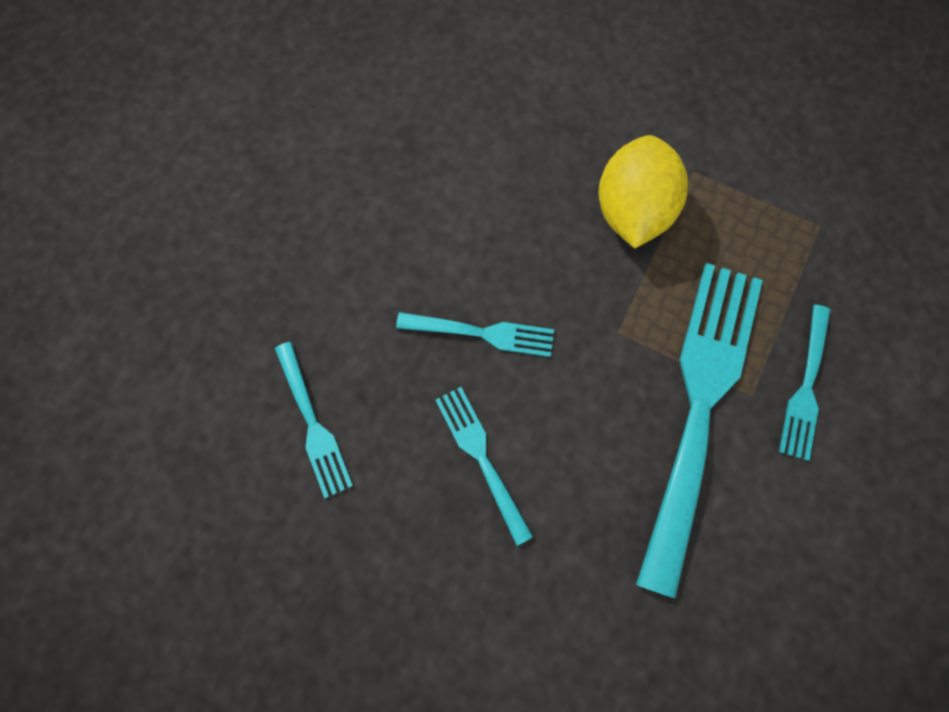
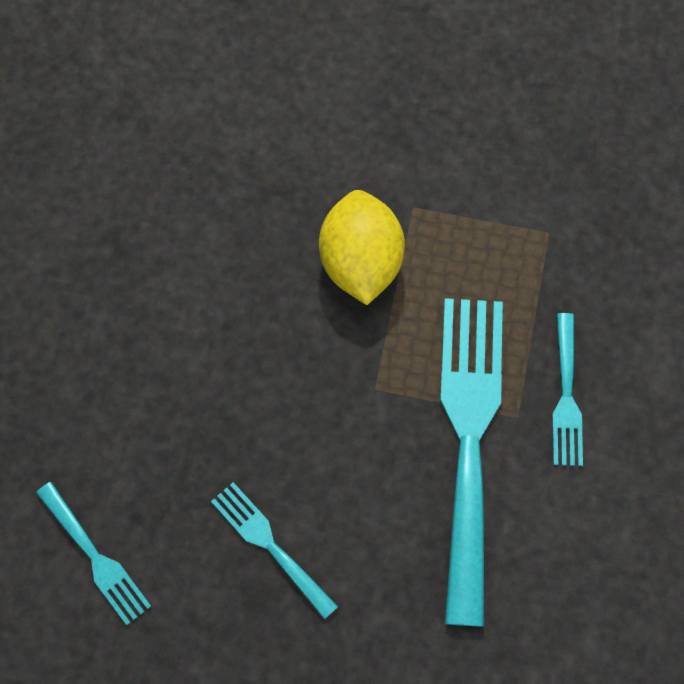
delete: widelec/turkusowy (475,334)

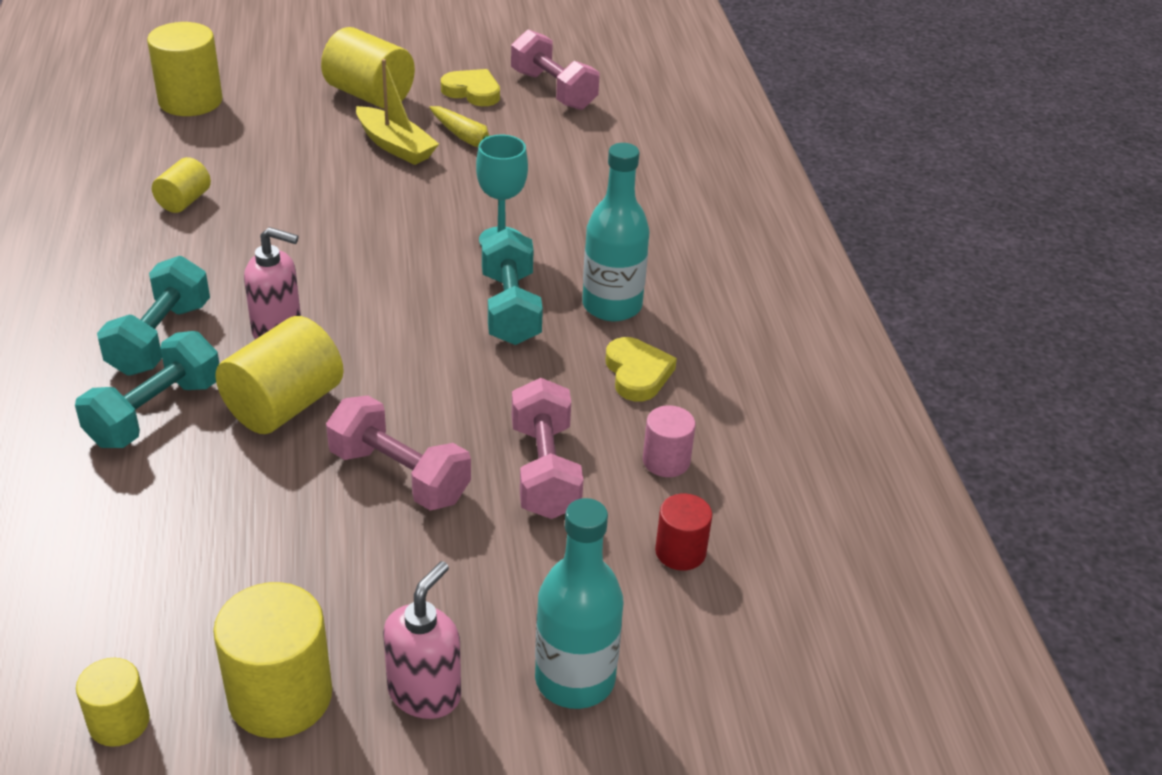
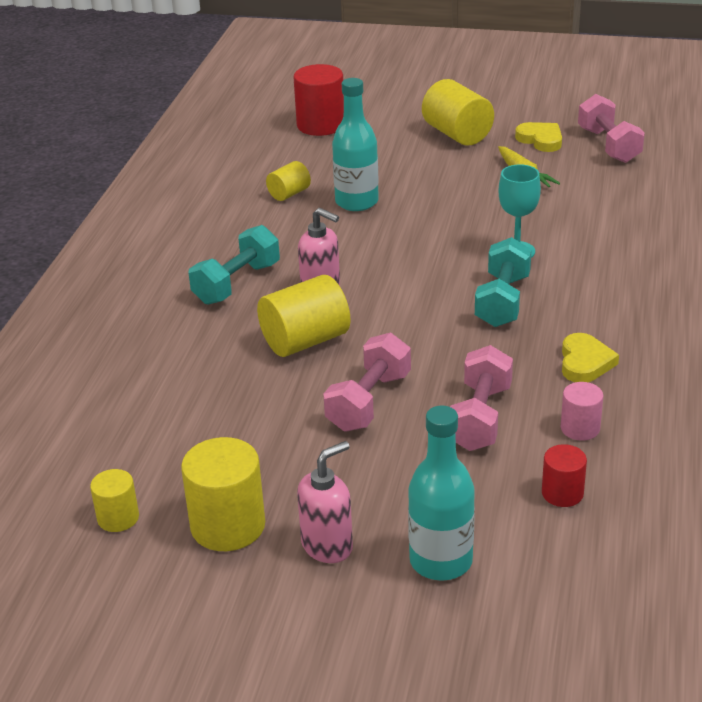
delete: hantel/turkusowy (147,389); łódka/żółty (397,112)
move: butelka/turkusowy (616,232) to (355,144)
recolor: walec/żółty (185,69) to walec/czerwony (319,100)
rotate: hantel/różowy (398,453) = (367,382) 60 degrees clockwise

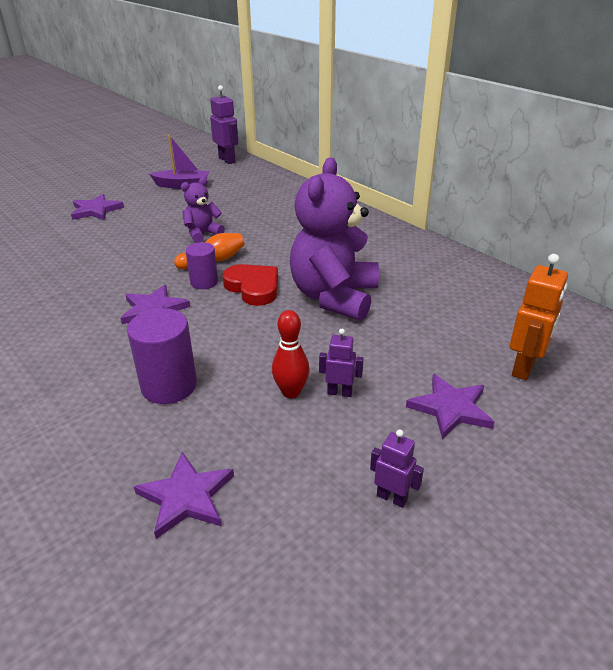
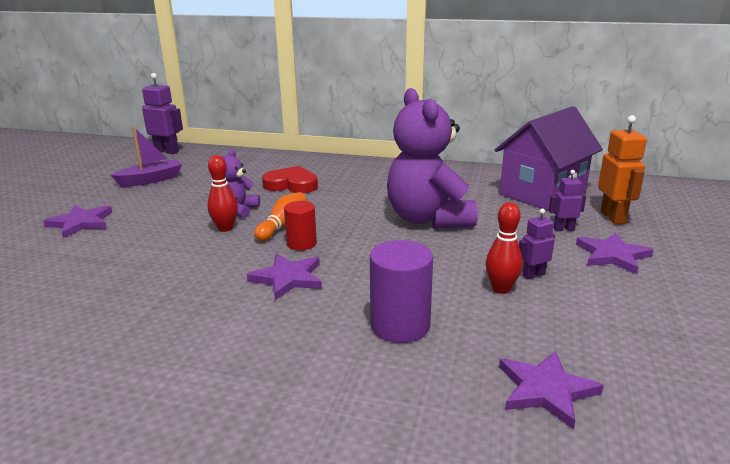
insert: kręgiel/czerwony (222,193); domek/fioletowy (549,158)
move: serce/czerwony (250,285) to (290,179); robot/fioletowy (397,469) to (567,200)
recolor: walec/fioletowy (202,265) to walec/czerwony (300,225)

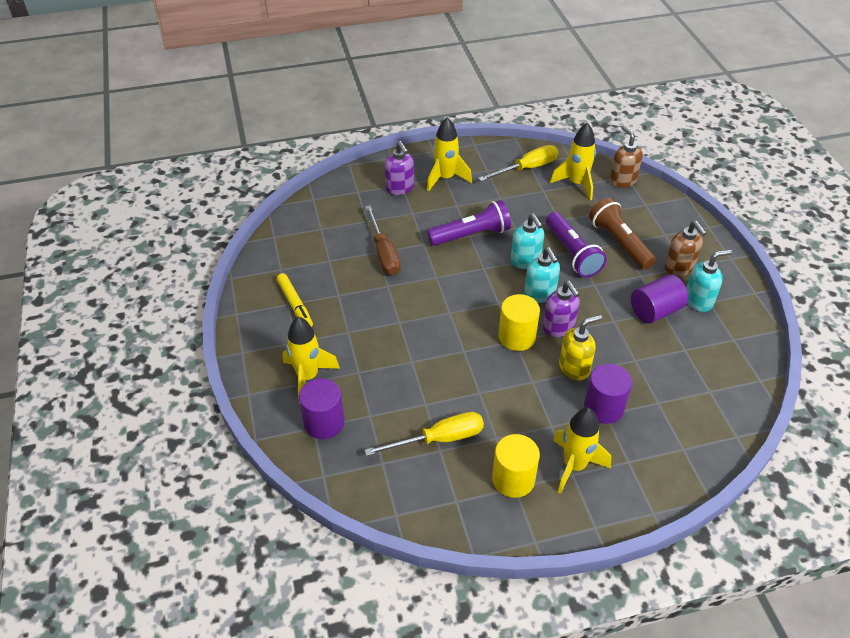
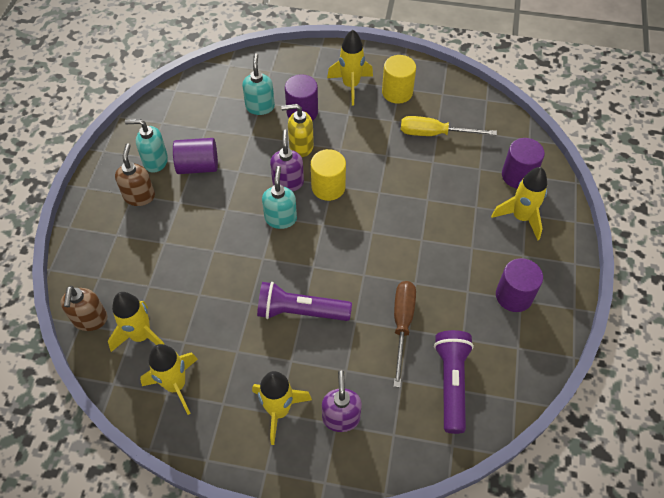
delete: latarka/brązowy (622,234)
move: dozownik mydła/turkusowy (527,241) to (258,84); latarka/fioletowy (576,245) to (454,382)
replace: flamaster/żółty (295,300) to walec/fioletowy (519,285); śrubokręt/żółty (518,163) to rakieta/żółty (169,379)

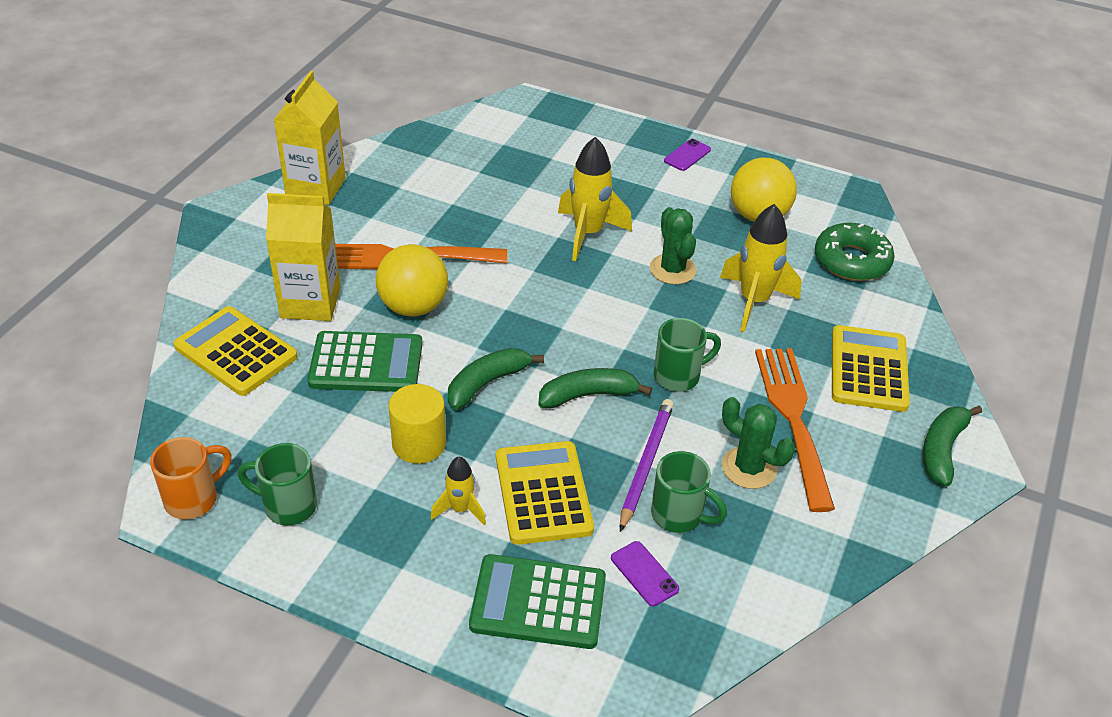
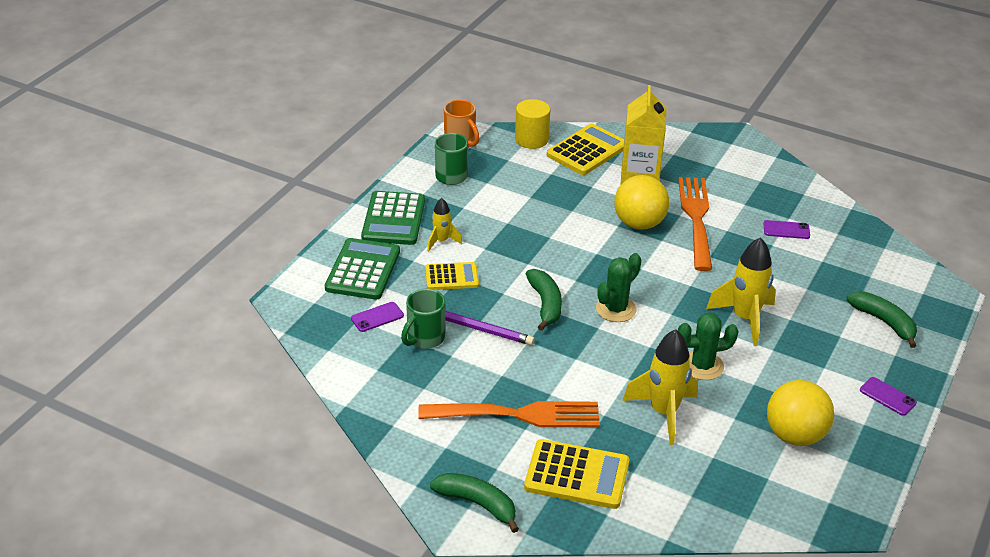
delete: karton mleka/żółty (310,138); kubek/zielony (687,355); donut/zielony (855,252)
insert: telefon/fioletowy (786,229)
move: kalkulator/zielony (364,361) to (393,218); walec/żółty (417,424) to (533,124); banan/zielony (496,379) to (882,319); kaktus/zielony (758,443) to (618,287)
resize: kalkulator/żółty (545,493) = (452,276) x0.63

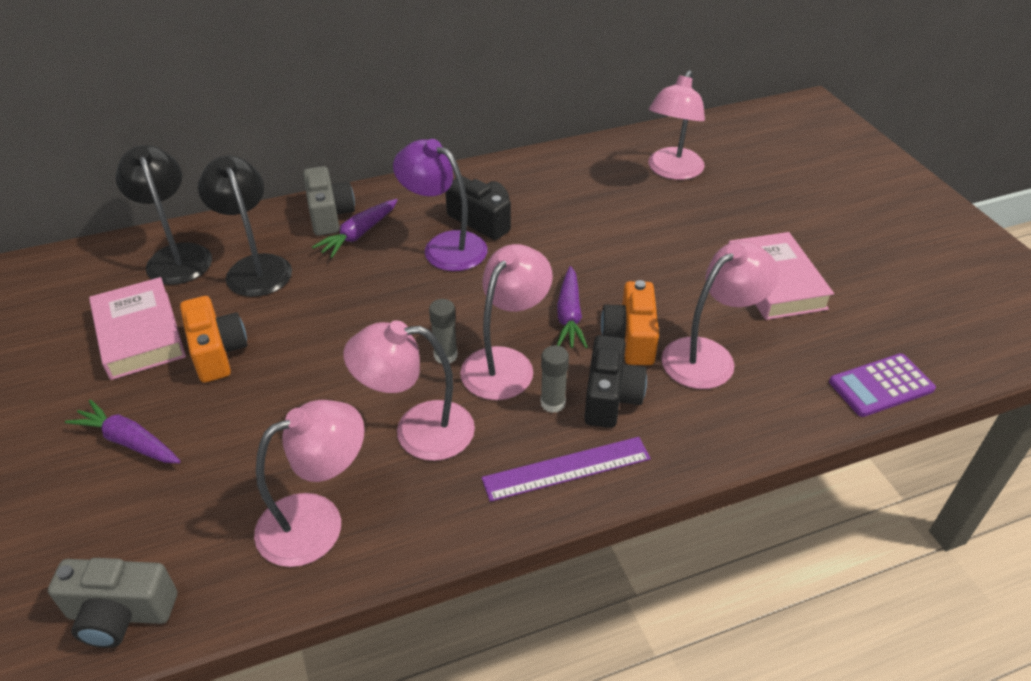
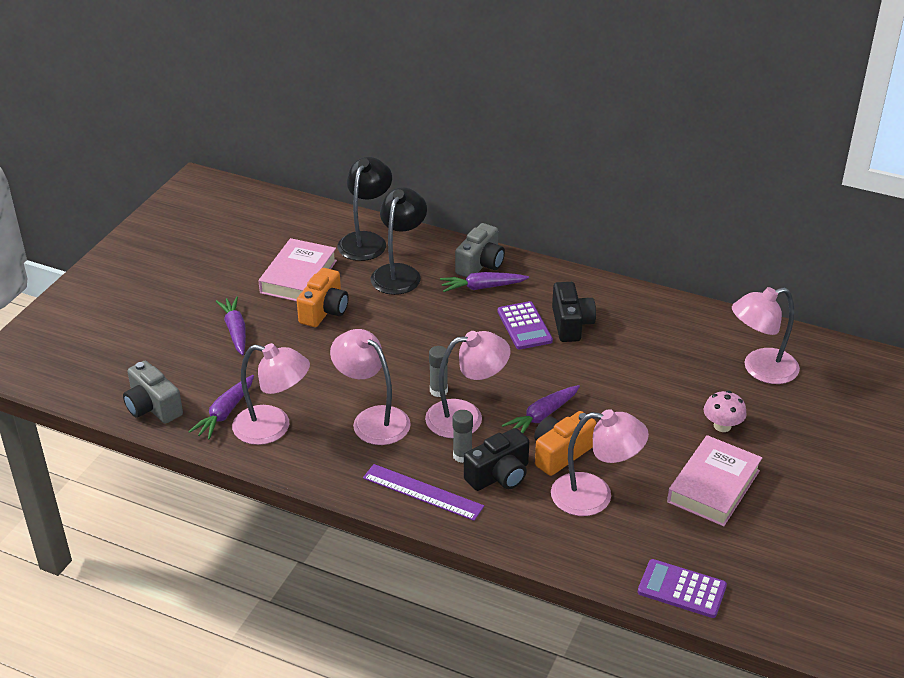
insert: marchewka/fioletowy (221,407); grzyb/różowy (725,411)
replace: lampka/fioletowy (440,205) to kalkulator/fioletowy (525,325)

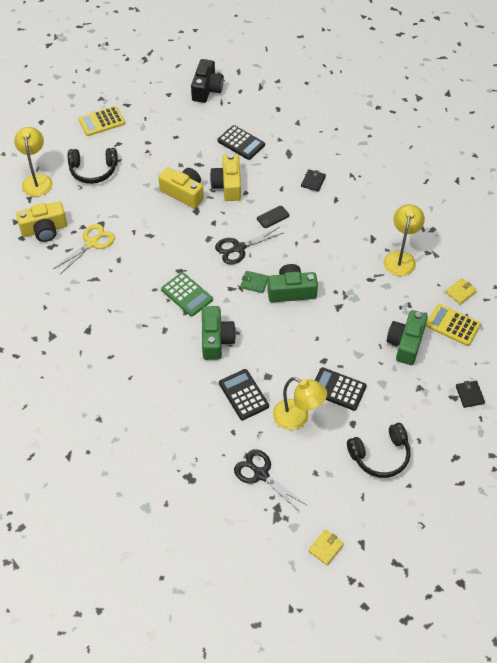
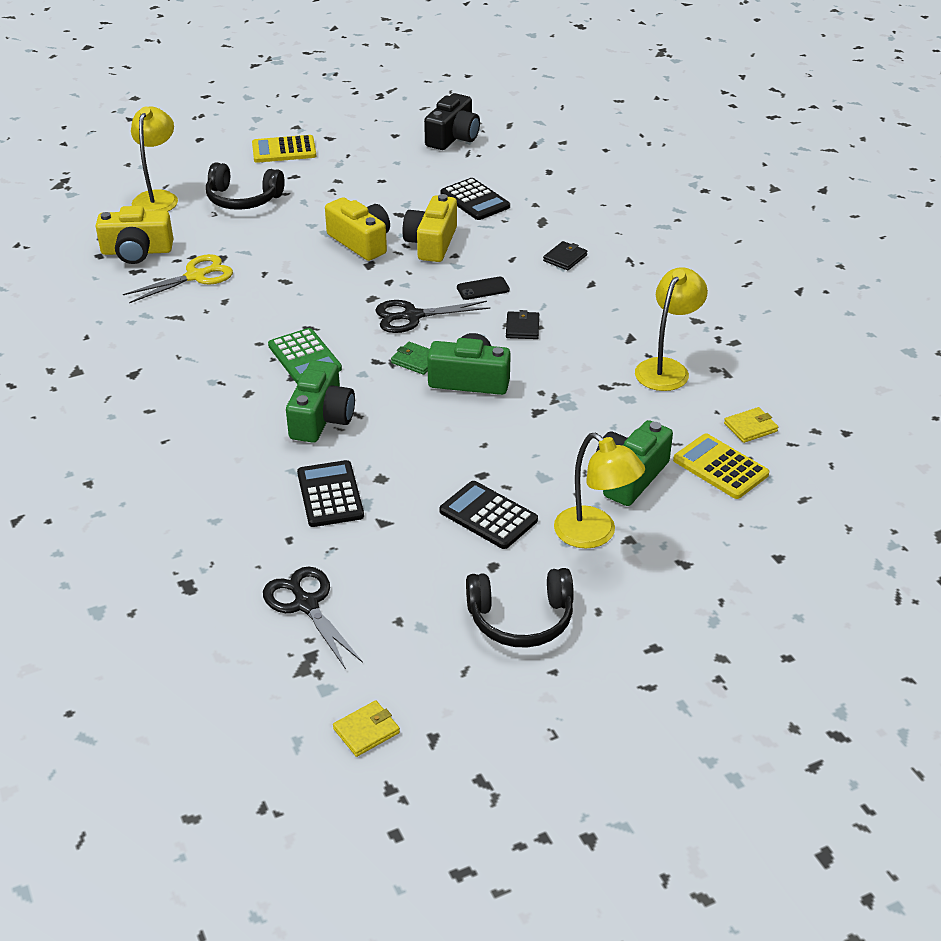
move: lampka/żółty (300,403) to (599,490); portfel/czarny (470,394) to (522,324)

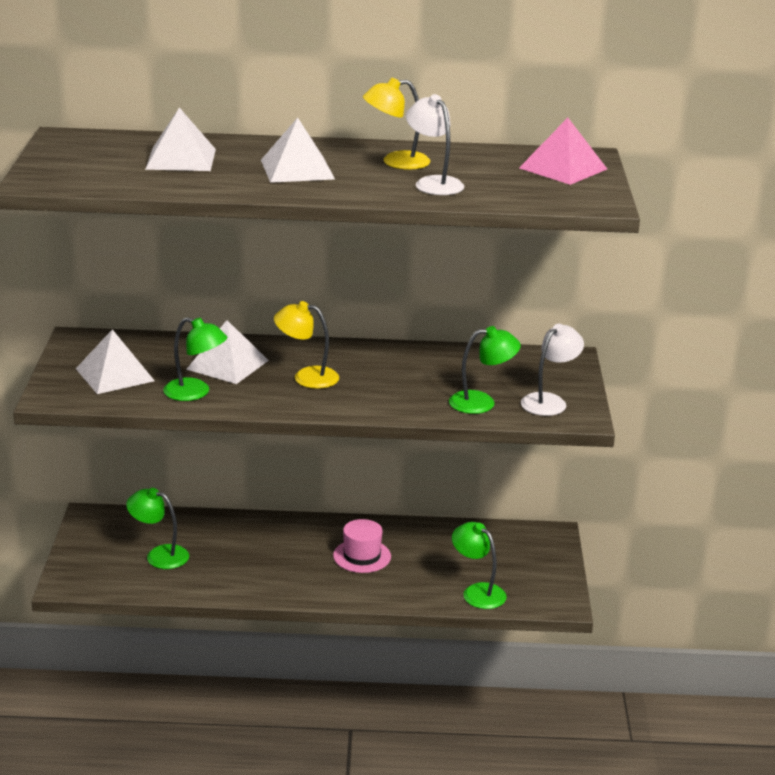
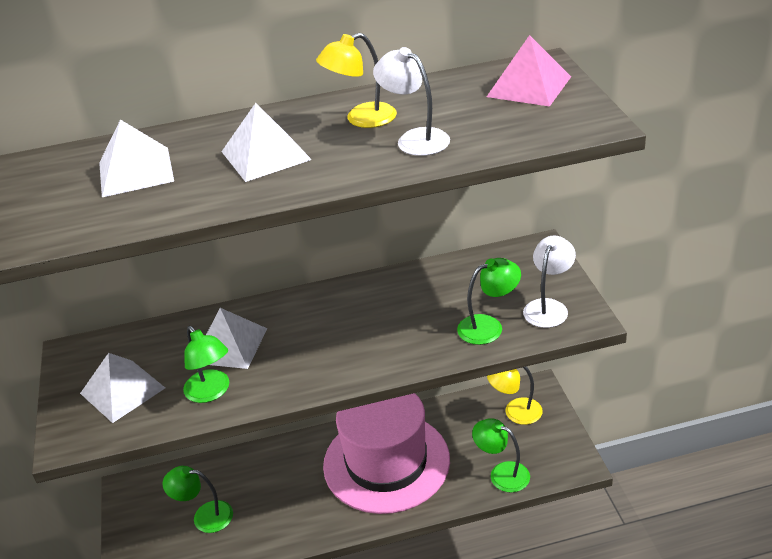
move: lampka/żółty (306,345) to (514,396)
rotate: lampka/zielony (195,359) = (206,364) 45 degrees clockwise
resize: kapelusz/różowy (362,546) = (386,453) x2.40

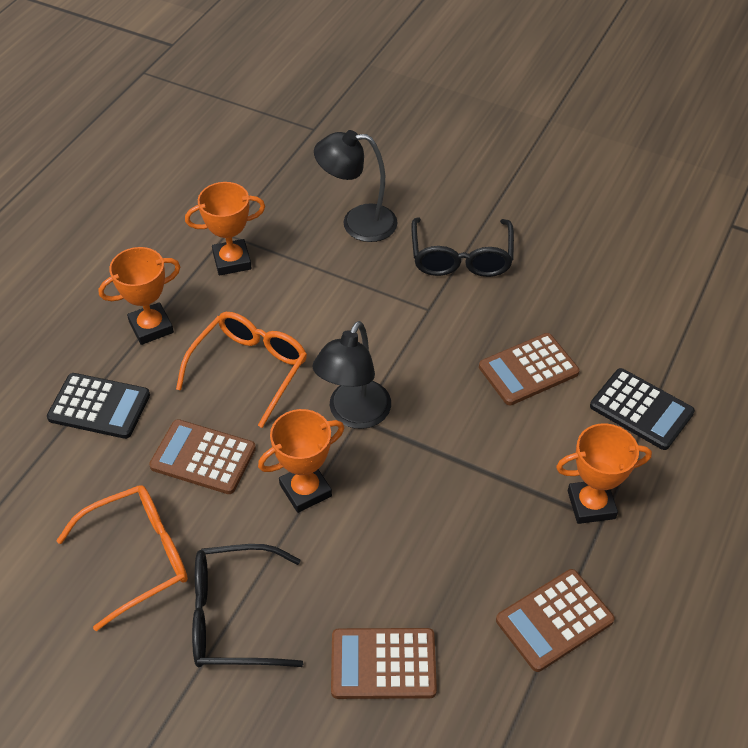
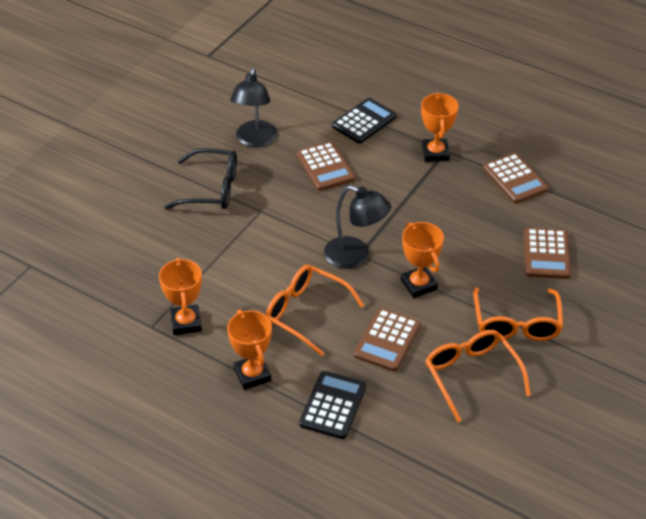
move: lampka/czarny (356,186) to (253,107)
recolor: okulary/czarny (247,605) to okulary/pomarańczowy (518,314)

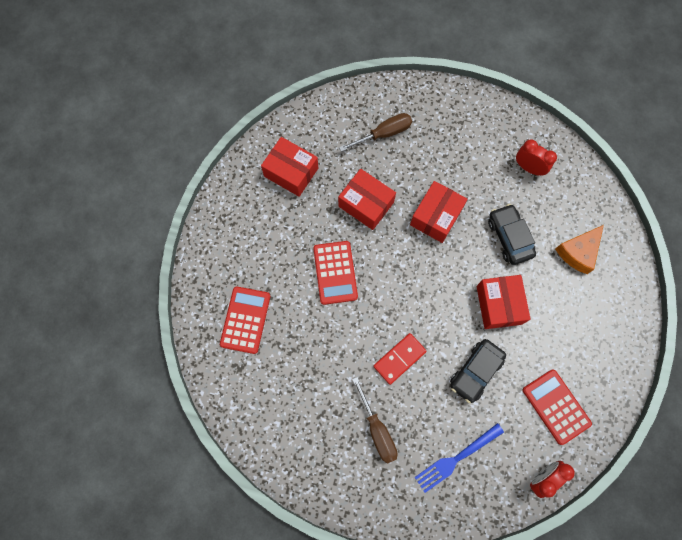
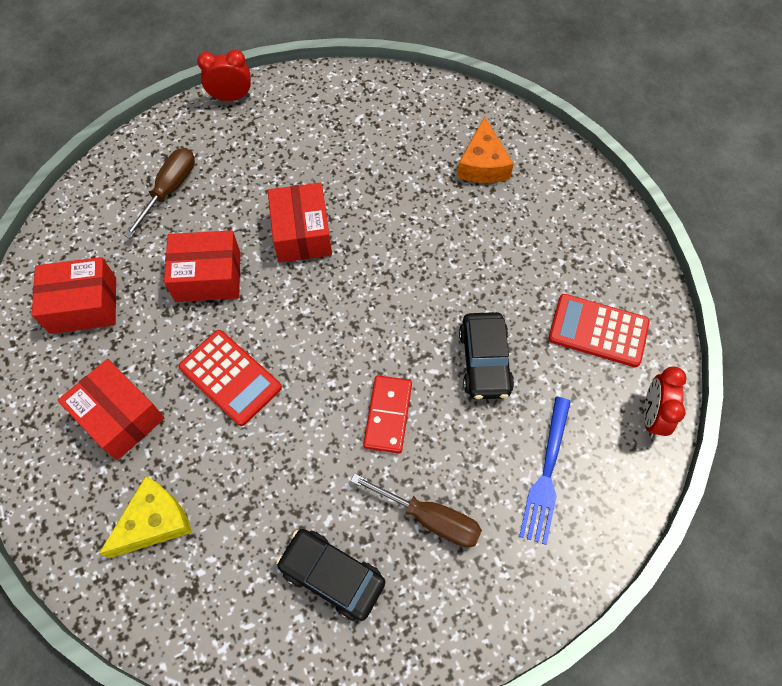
move: pudełko/czerwony (503,302) to (111,409); samochód/czarny (512,234) to (330,575); budzik/czerwony (536,157) to (224,75)
replace: kalkulator/czerwony (245,320) to ser/żółty (145,517)

